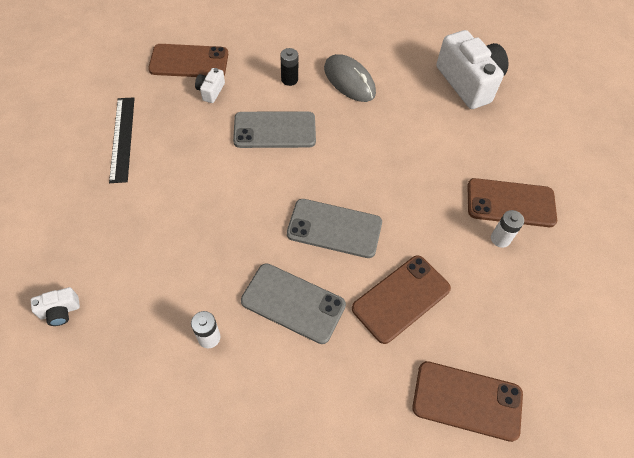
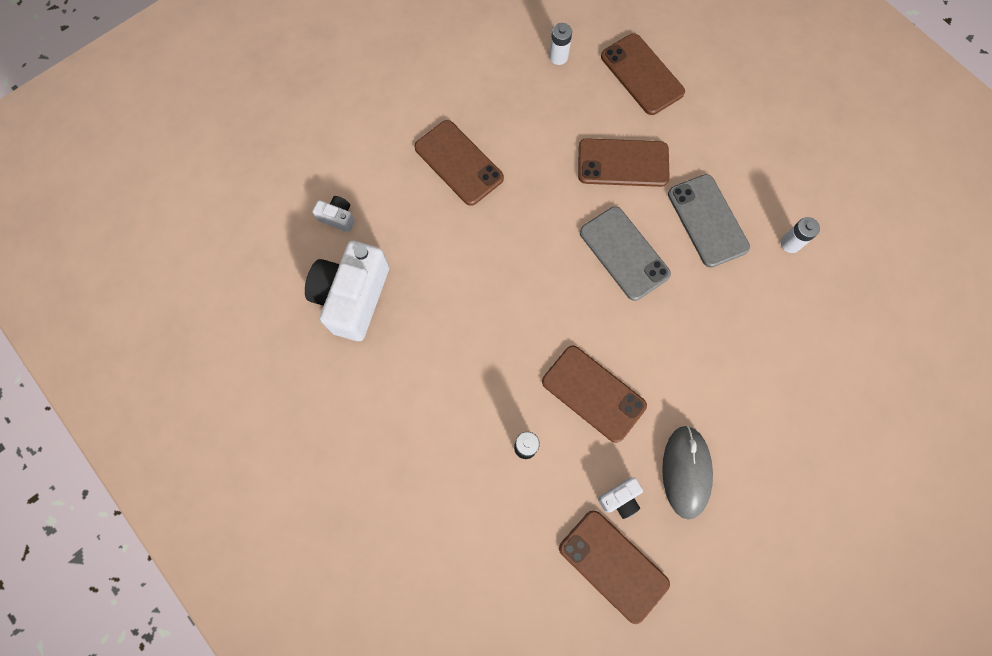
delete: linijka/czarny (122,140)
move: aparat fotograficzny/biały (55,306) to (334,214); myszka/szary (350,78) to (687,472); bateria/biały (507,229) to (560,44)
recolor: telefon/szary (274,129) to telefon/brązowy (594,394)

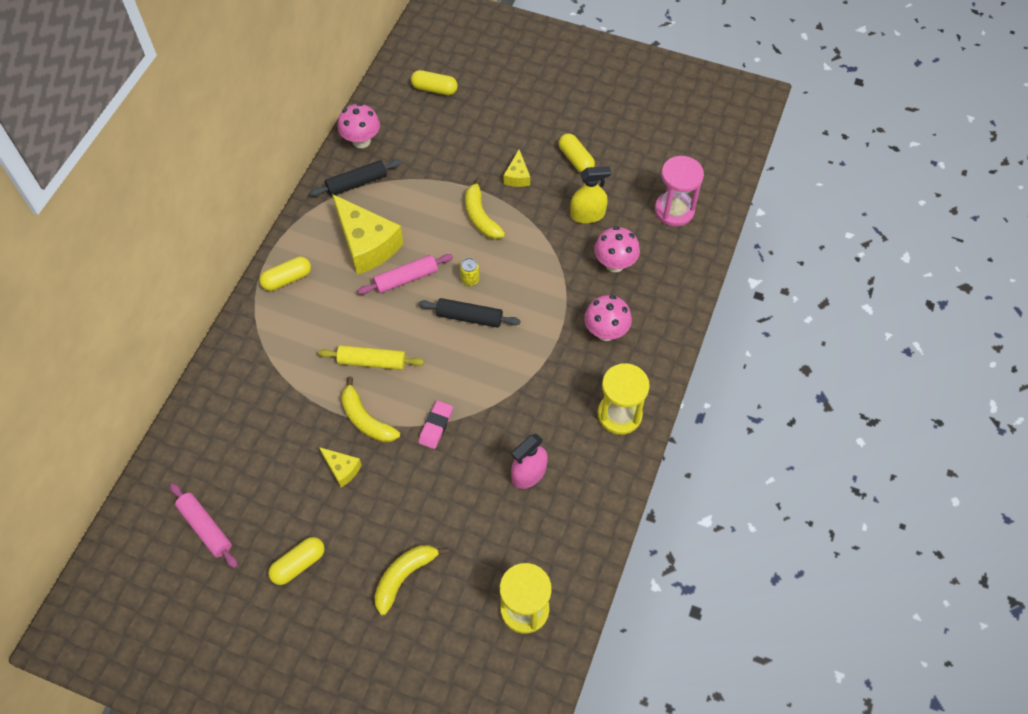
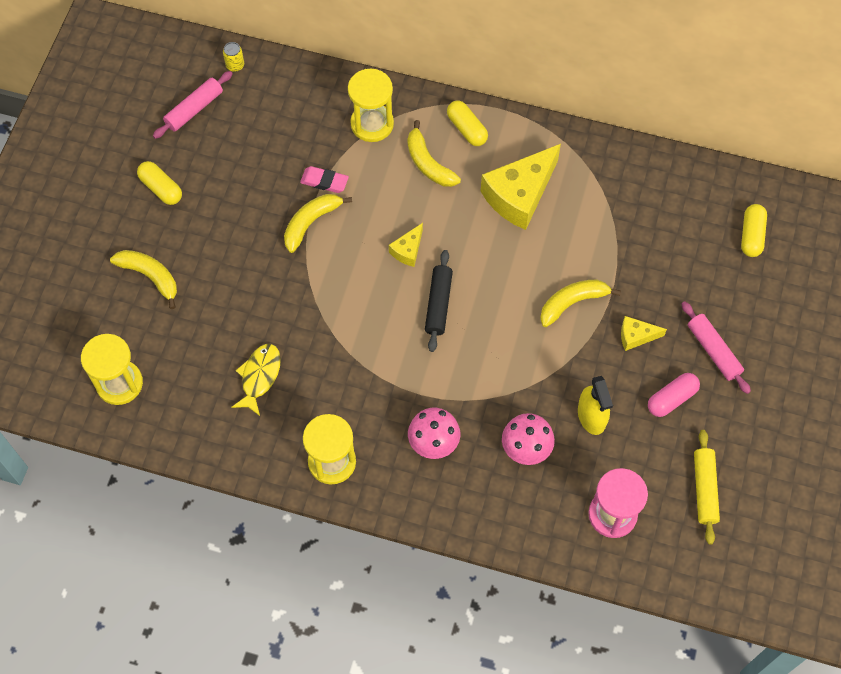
delete: wałek do ciasta/czarny (355,178); grzyb/różowy (358,125)
insert: klepsydra/żółty (371,105); banan/żółty (434,153)
move: wałek do ciasta/żółty (371,357) to (707,487); ser/żółty (340,467) to (406,245); wałek do ciasta/różowy (405,274) to (716,347); gumka do mazania/różowy (435,425) to (324,179); puszka/żółty (469,272) to (233,57)
replace: spryskiwacz/różowy (529,461) to ryba/żółty (256,380)
recolor: kapsułka/żółty (577,152) to kapsułka/różowy (674,395)

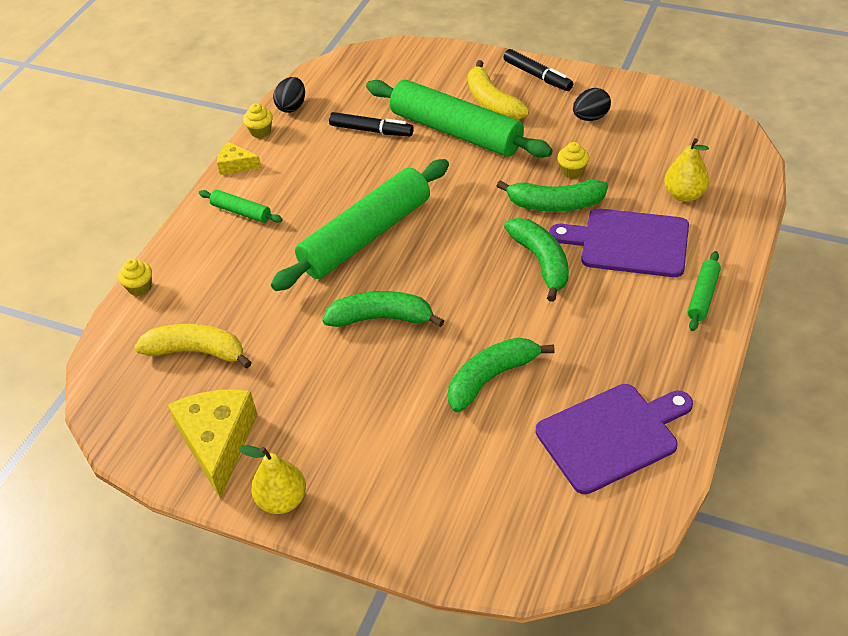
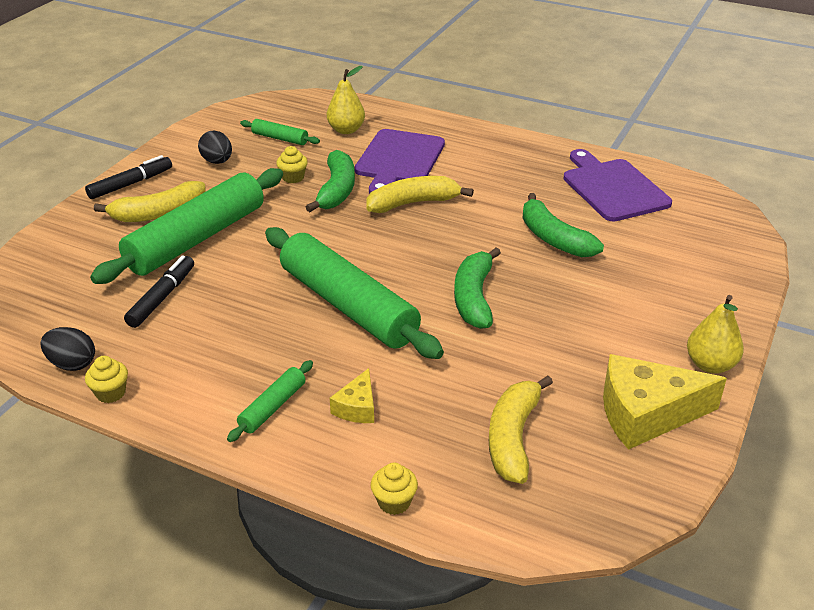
move: ser/żółty (239,158) to (352,395); wałek do ciasta/zielony (704,291) to (280,132)
recolor: banan/zielony (536,260) to banan/żółty (420,194)

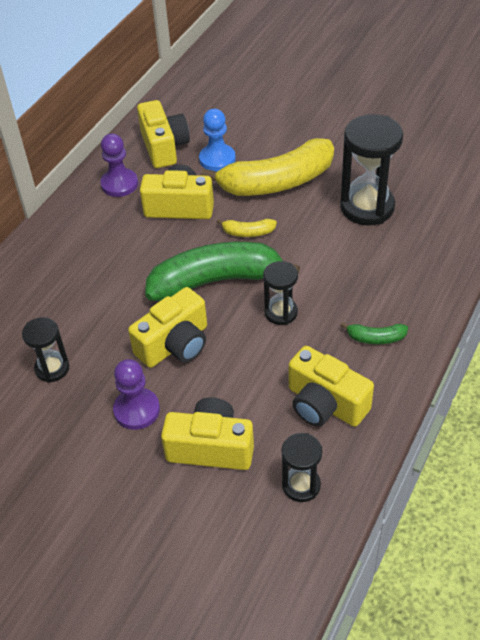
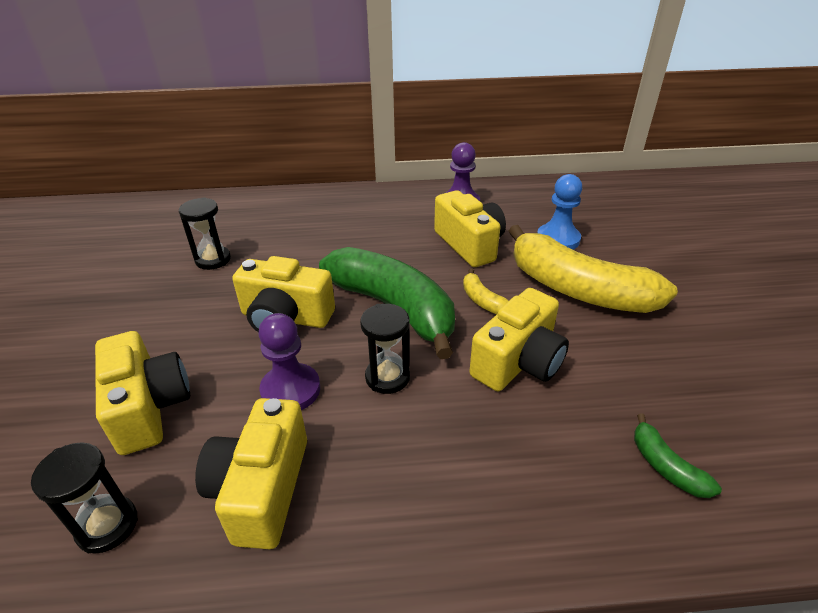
delete: klepsydra/czarny (371,169)
move: pionek/fioletowy (136,394) to (289,361); aparat fotograficzny/żółty (163,134) to (519,339); banan/zielony (374,333) to (678,455)

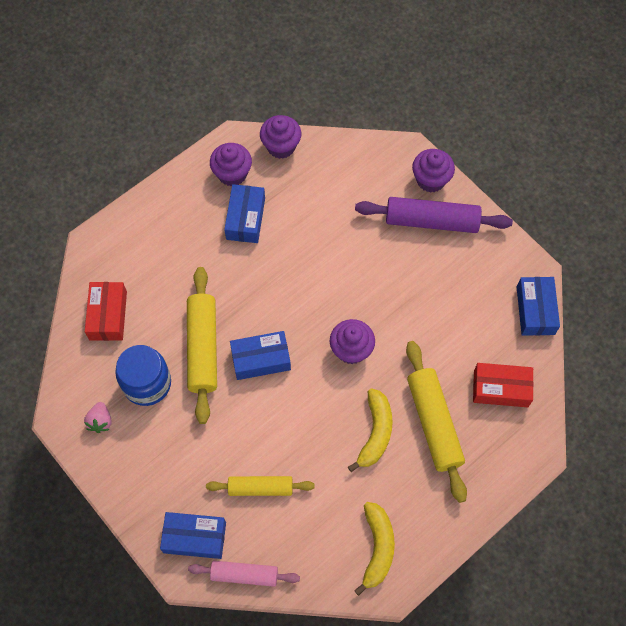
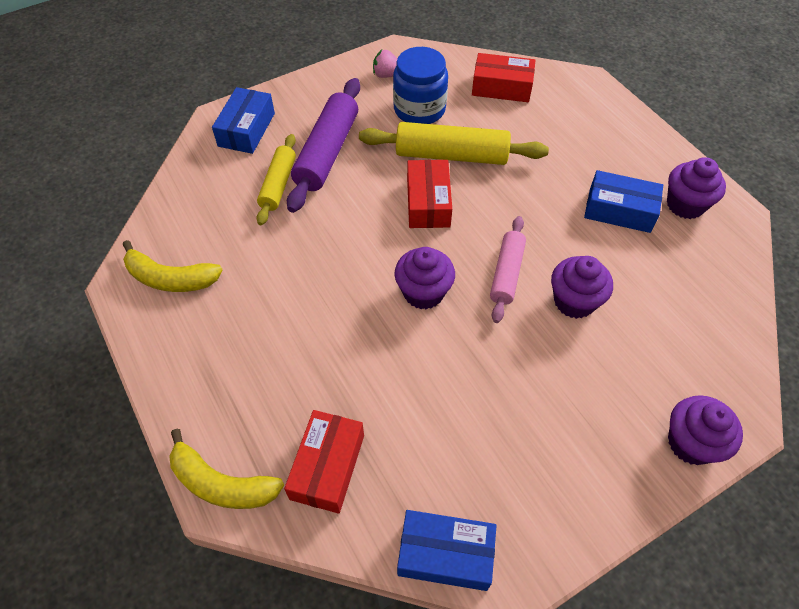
delete: wałek do ciasta/żółty (436,422)
move: wałek do ciasta/różowy (244,574) to (508,269); muffinka/fioletowy (280,137) to (582,287); banan/żółty (370,430) to (226,469); wałek do ciasta/fioletowy (434,215) to (323,145)
recolor: pudełko/niebieski (260,355) to pudełko/czerwony (429,194)

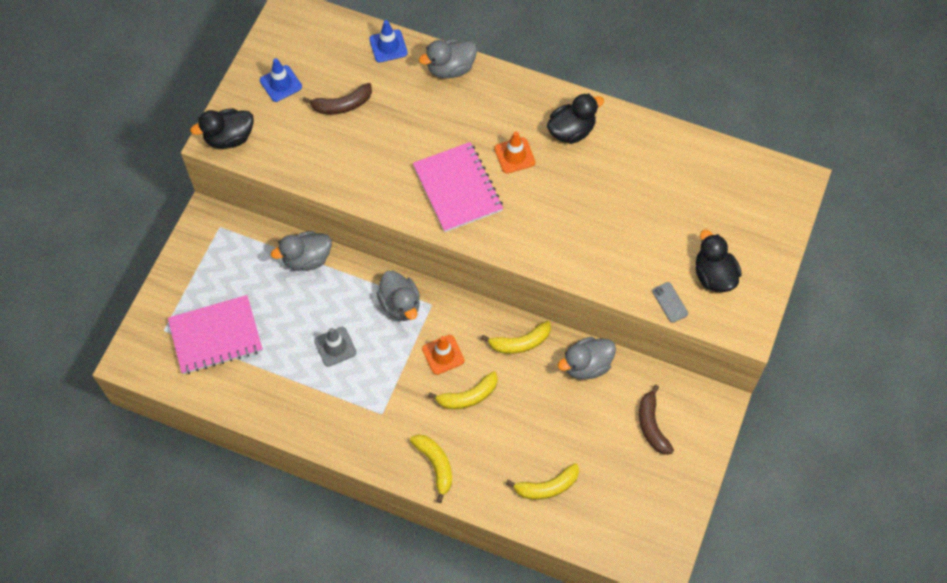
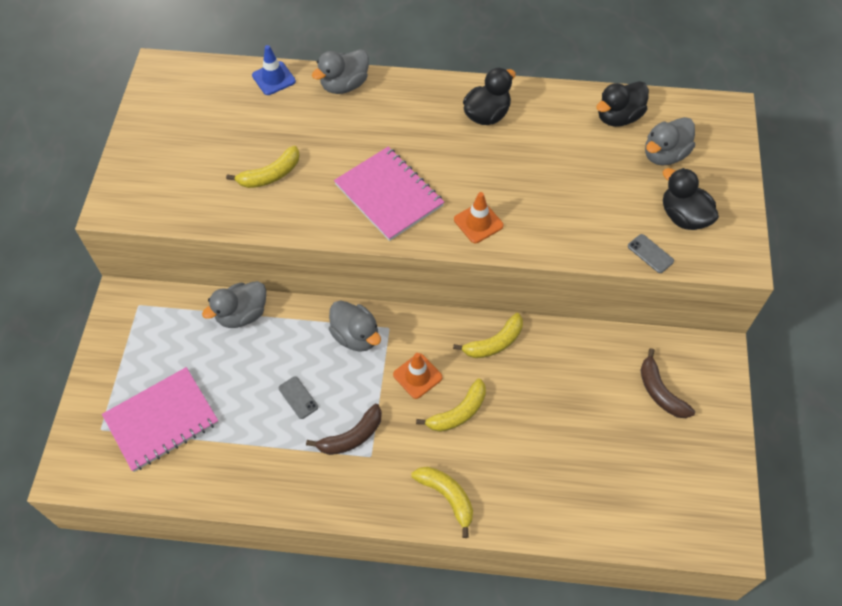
delete: pachołek/niebieski (281,80)
move: kaczka/czarny (222,128) to (622,104); banan/brązowy (337,98) to (344,429); pachołek/pomarańczowy (514,152) to (479,217); banan/żółty (542,481) to (263,167); kaczka/szary (587,358) to (670,141)
replace: pachołek/szary (335,347) to telefon/szary (298,397)

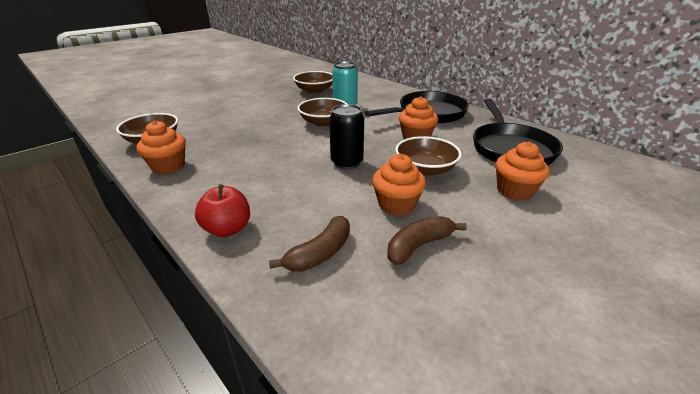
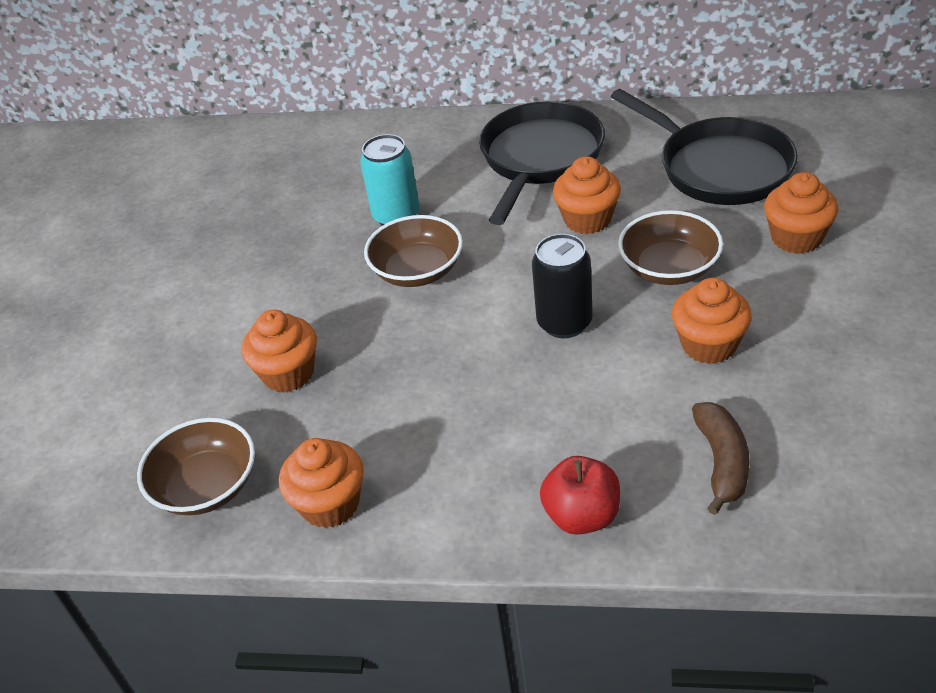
delete: miska/brązowy (312,82); banan/brązowy (427,240)
insert: muffinka/pomarańczowy (279,351)

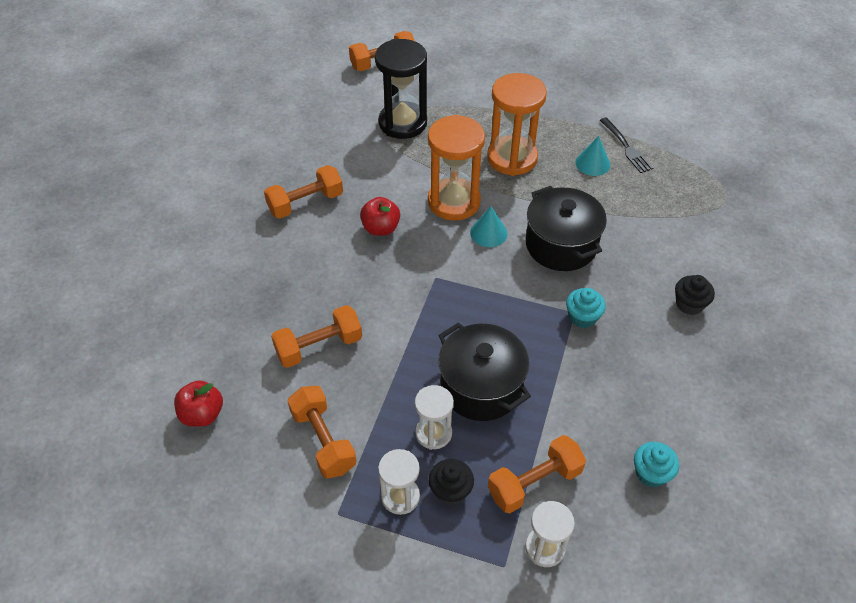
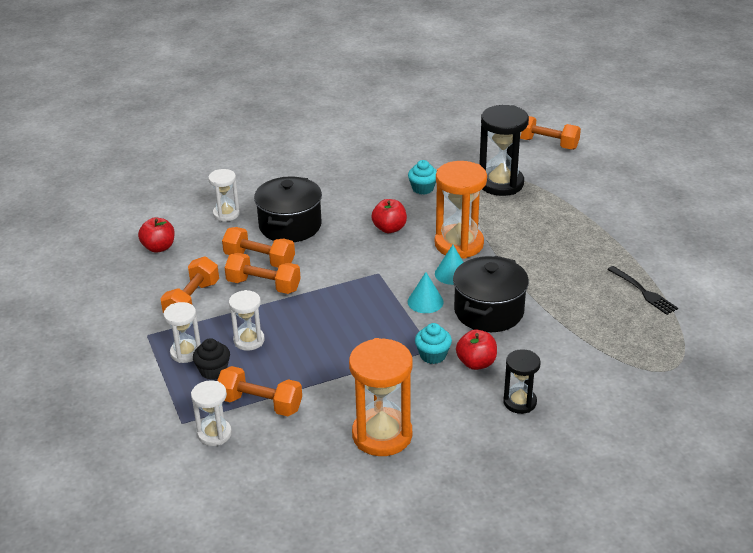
insert: klepsydra/biały (224,195); jabłko/czerwony (476,349)
move: hantel/pomarańczowy (303,192) to (263,273); garnek/czarny (484,371) to (288,209); klepsydra/pomarańczowy (517,124) to (381,397); stożek/turkusowy (592,156) to (426,292); muffinka/turkusowy (656,464) to (422,177)
replace: muffinka/czarny (695,295) to klepsydra/czarny (522,381)
rotate: widelec/czarny (626,145) = (642,290) 60 degrees counterclockwise

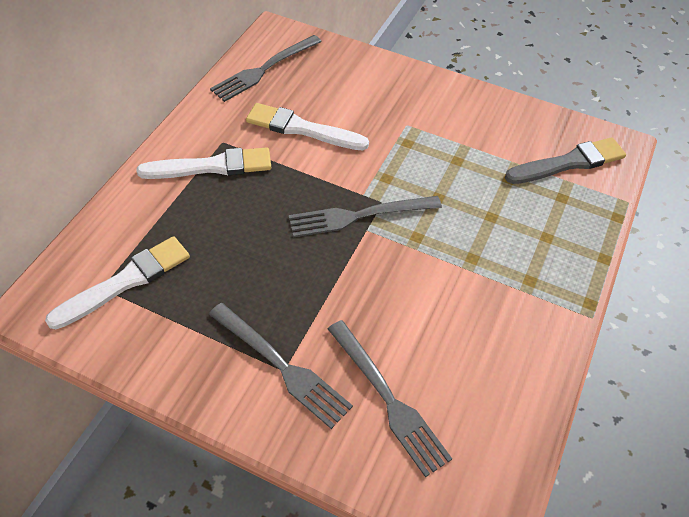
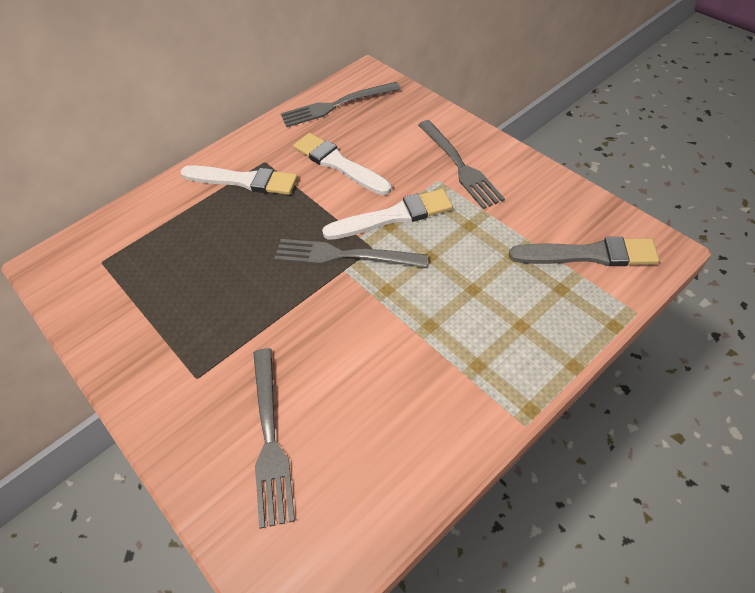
move: pędzel/biały (117,282) to (387,214); widelec/szary (281,366) to (461,164)

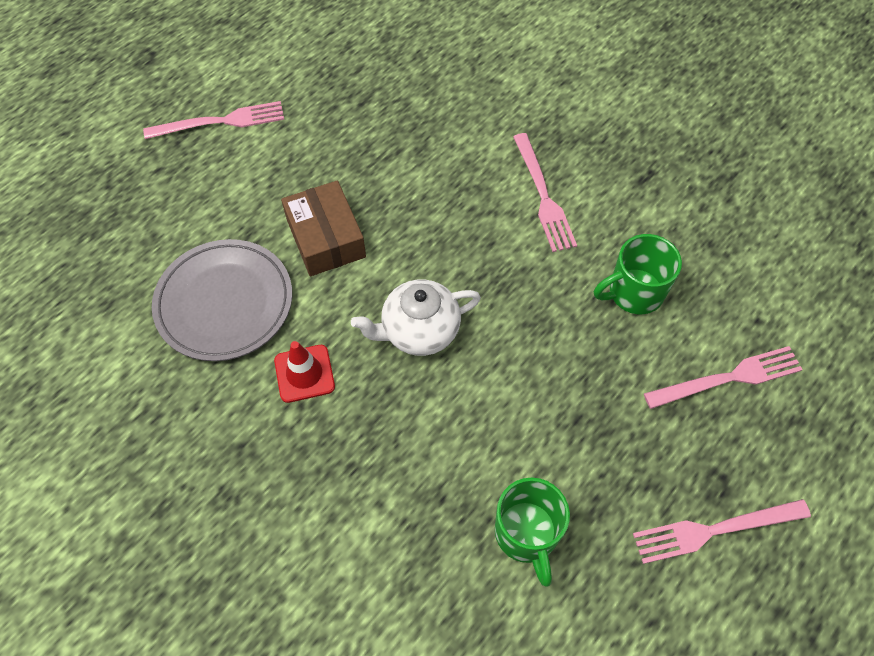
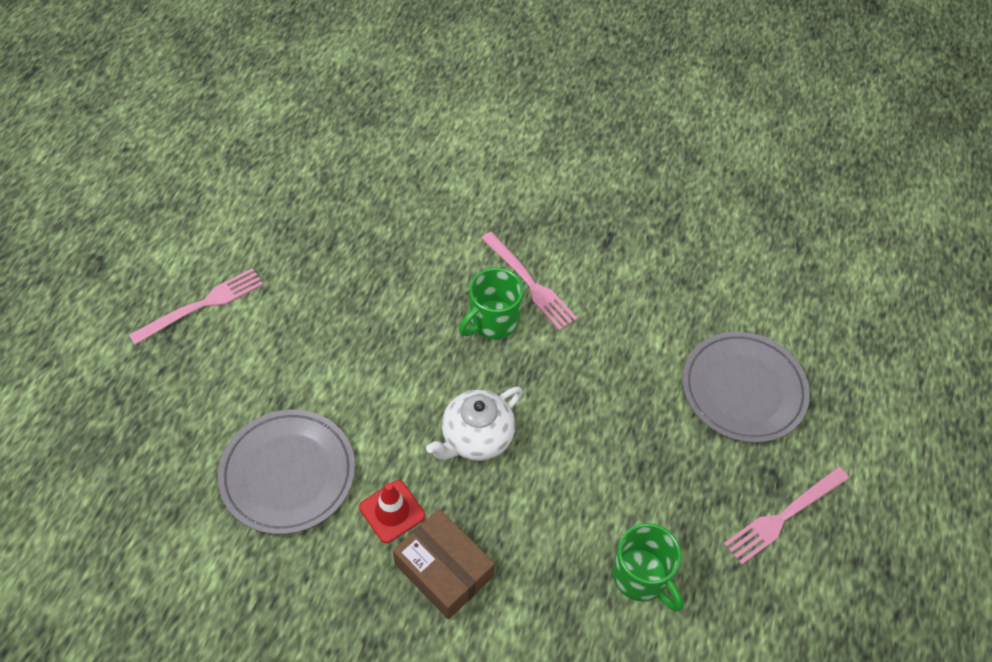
move: pudełko/brązowy (323,228) to (444,564); kubek/zielony (638,274) to (491,303)
replace: widelec/różowy (723,377) to talerz/szary (746,387)

